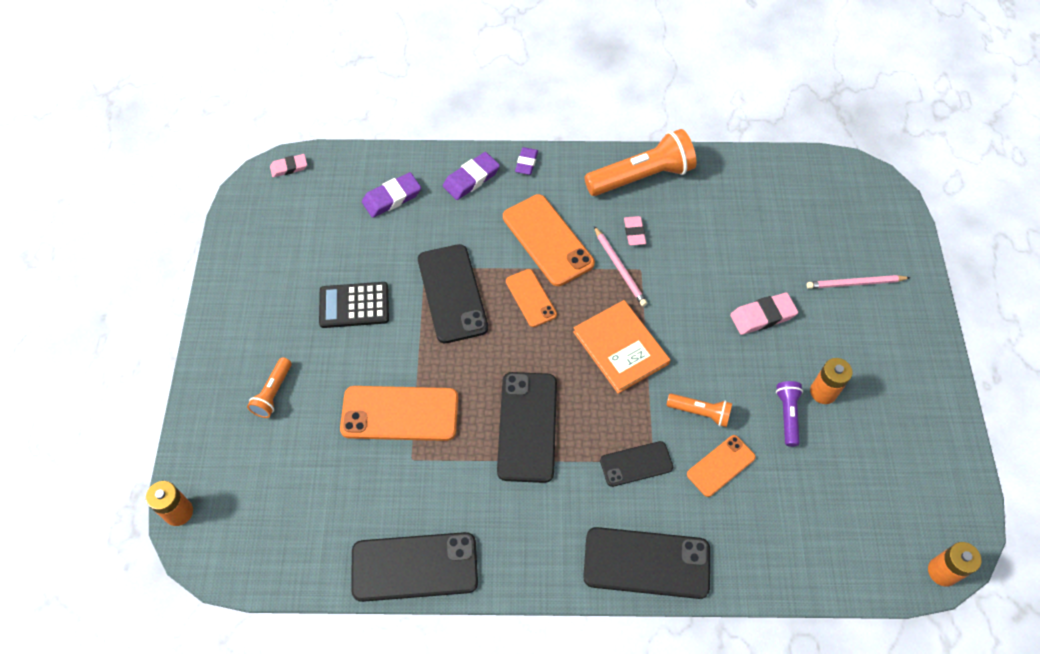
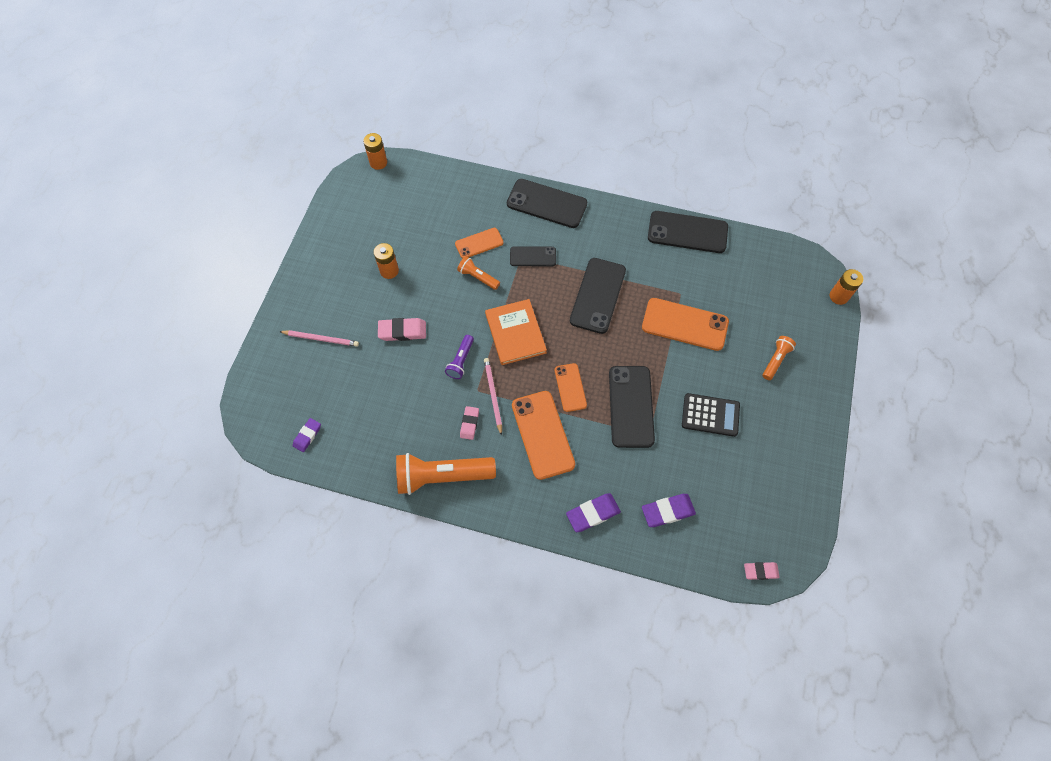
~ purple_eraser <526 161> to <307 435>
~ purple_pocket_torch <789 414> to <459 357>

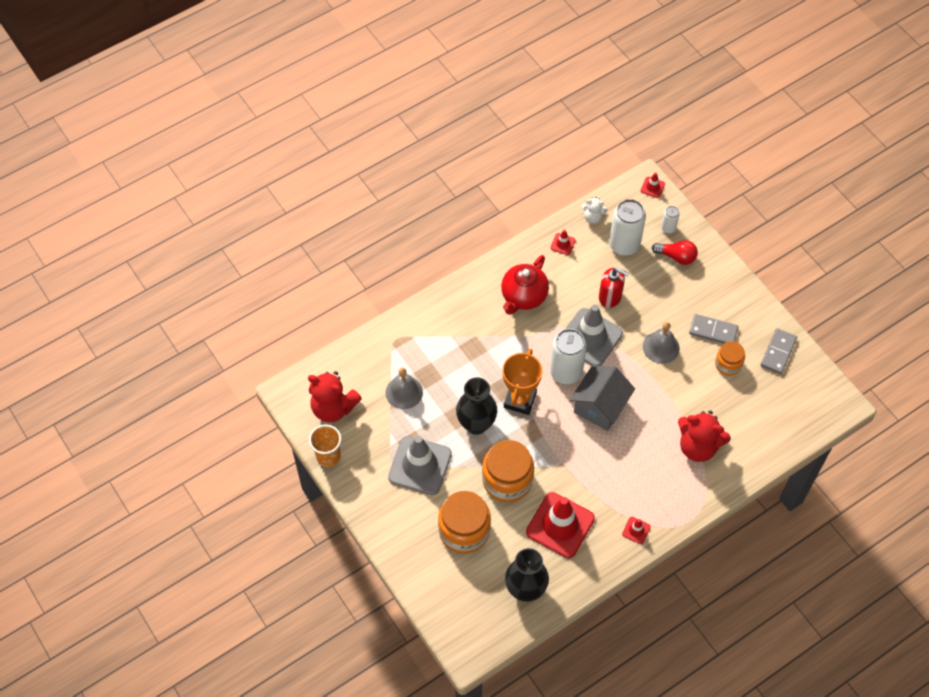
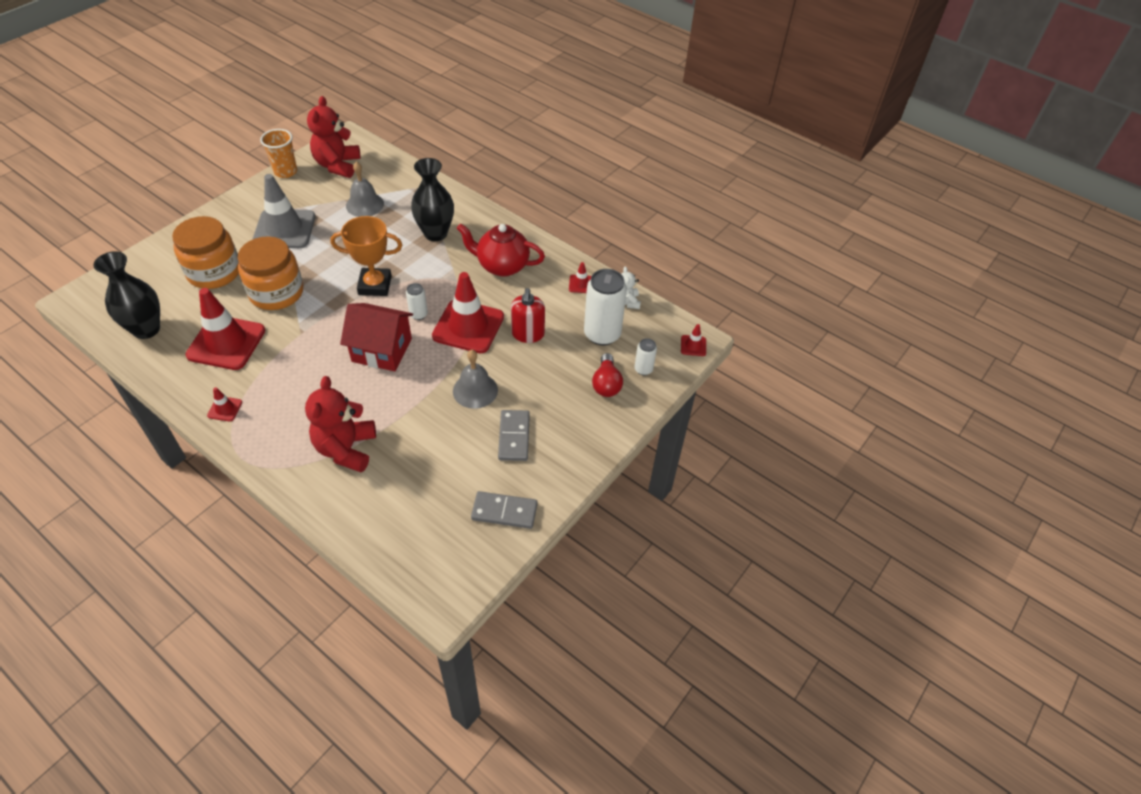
~ ash-grey_toy_house <602 398> to crimson_toy_house <376 337>
~ pure_white_tin <568 356> = <417 301> x0.49
~ jet-black_flower_vase <476 406> to <432 199>
~ ash-grey_road_cone <594 335> to crimson_road_cone <468 312>
- orange_jar <730 358>

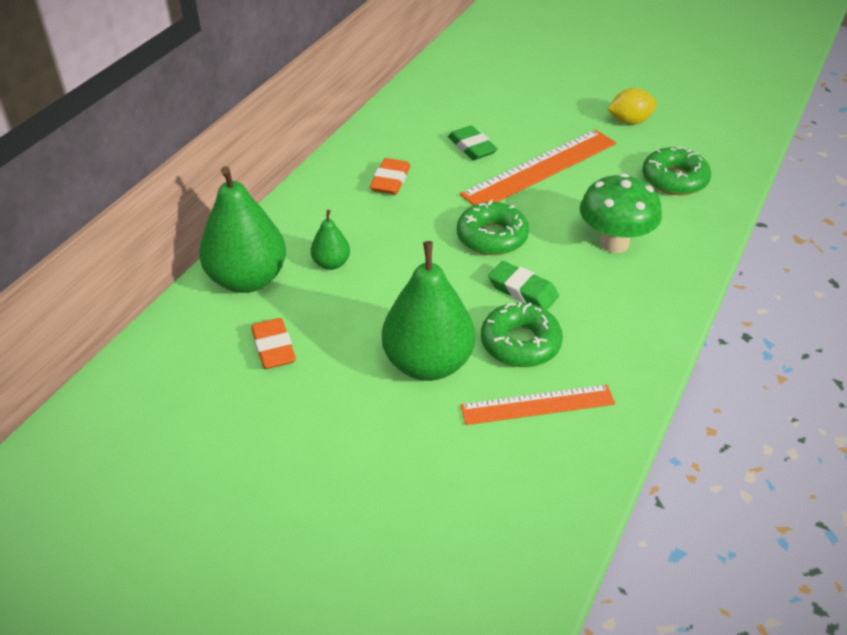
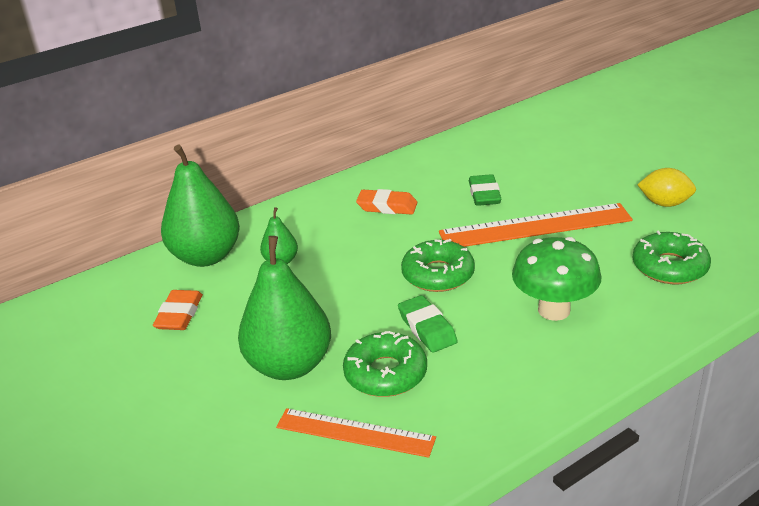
~ orange_eraser <390 176> = <386 202> 60 degrees clockwise

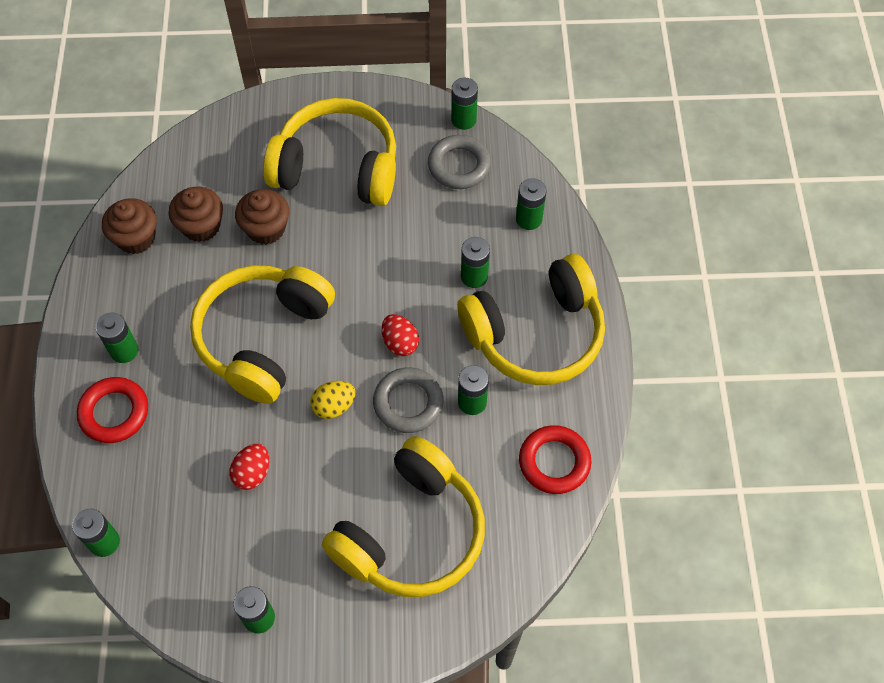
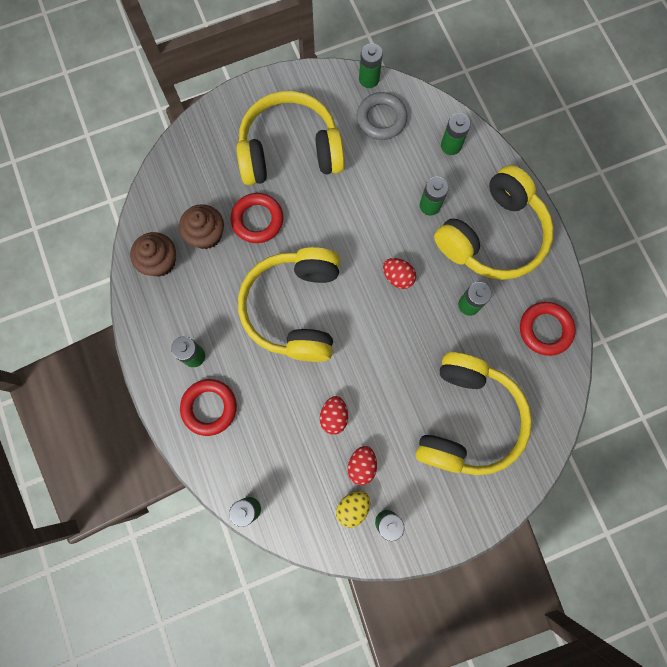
~ russet_muffin <262 217> to crimson_torus <257 218>
~ yellow_toy_egg <333 400> to <353 509>
+ crimson_toy_egg <362 465>
- ash-grey_torus <408 400>

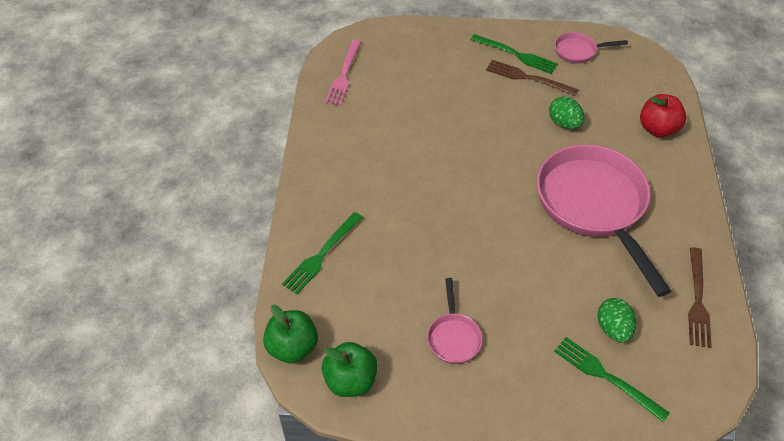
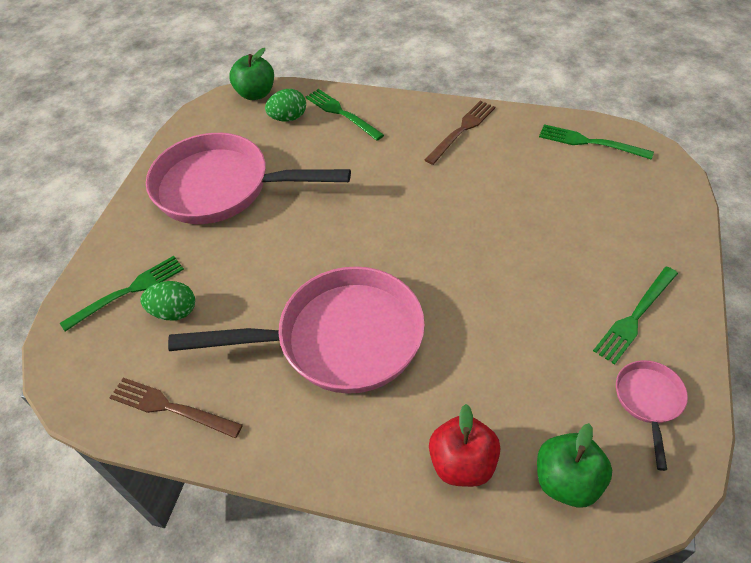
~ rosy_skillet <455 321> = <248 178> x2.28
~ emerald_toy_egg <567 112> to <285 105>
~ russet_table_fork <532 78> to <459 133>
~ emerald_toy_apple <350 369> to <574 465>
~ rosy_table_fork <343 73> to emerald_table_fork <596 142>

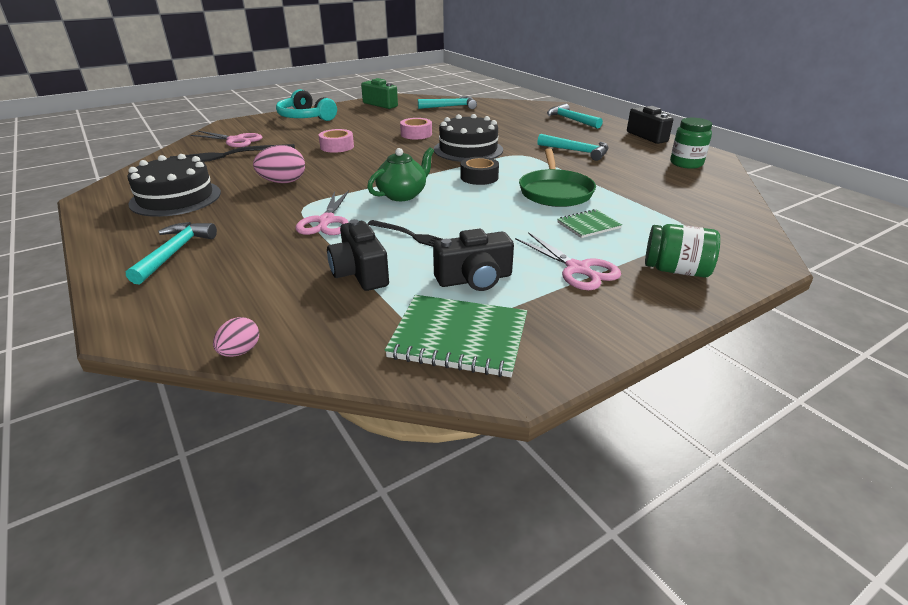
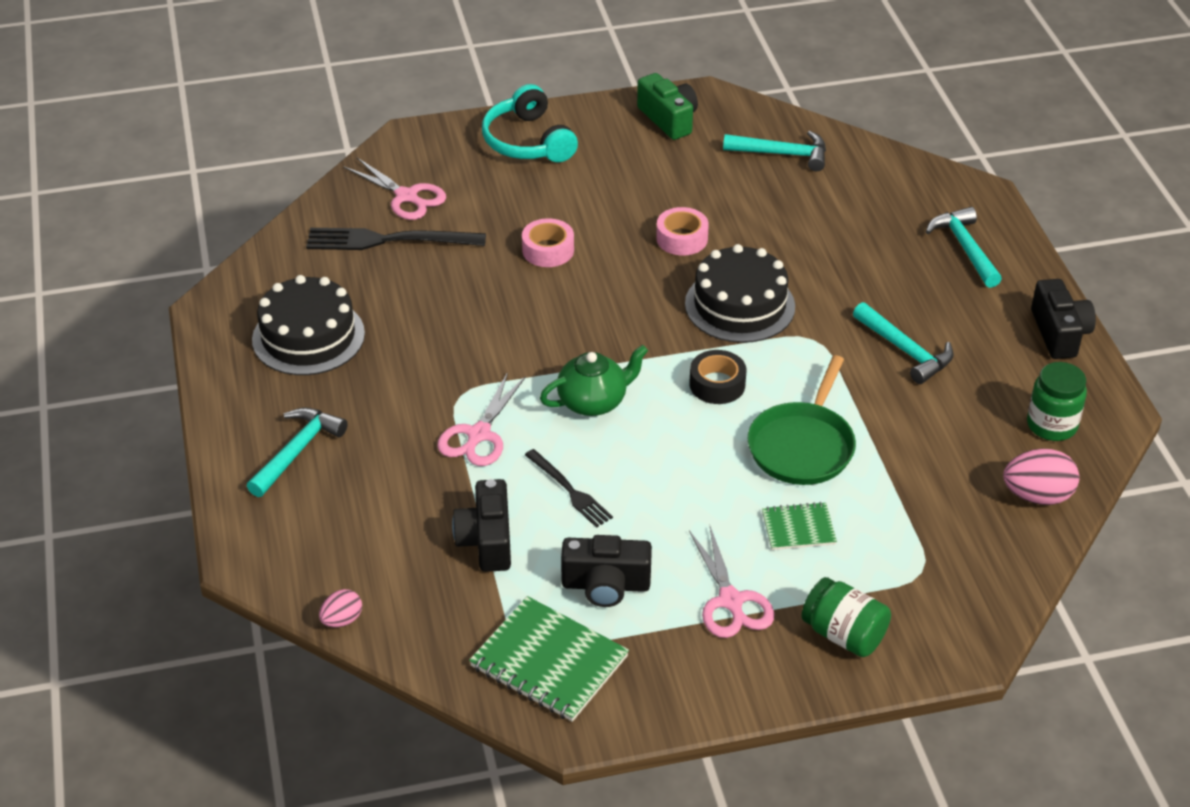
~ rosy_toy_egg <279 164> to <1041 477>

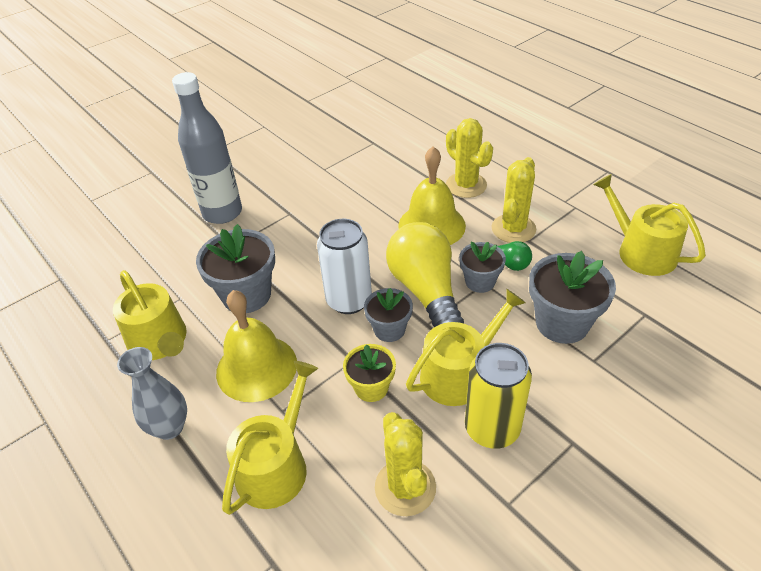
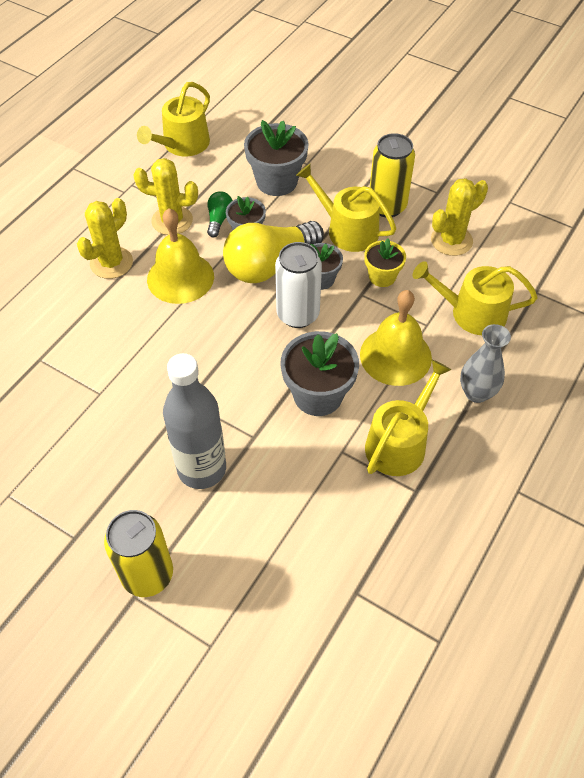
+ yellow_tin <138 553>

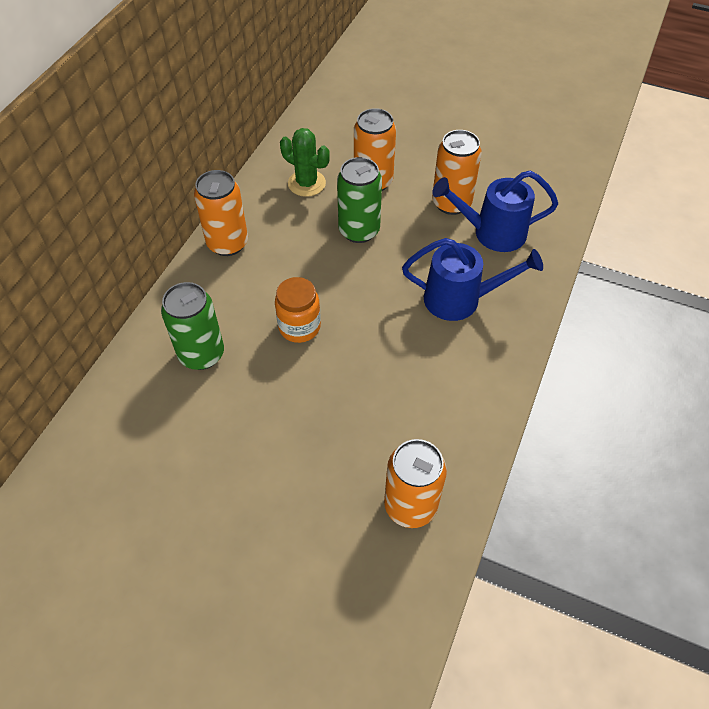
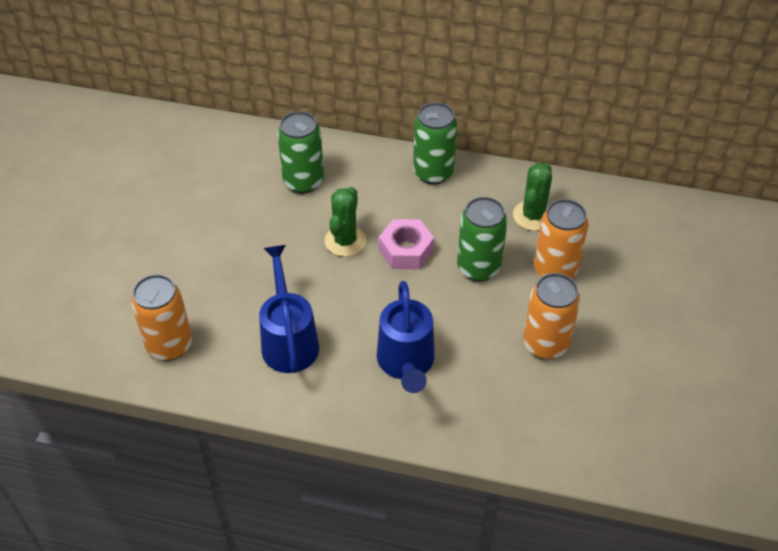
~ royal_blue_watering_pot <495 211> to <289 309>
~ orange_jar <298 310> to emerald_cactus <345 222>
+ rosy_nut <406 244>
~ orange_tin <221 213> to emerald_tin <435 143>

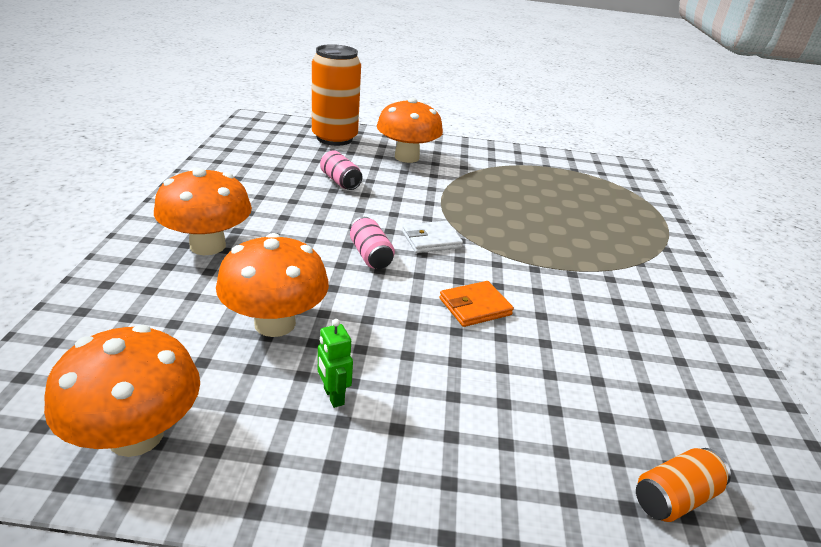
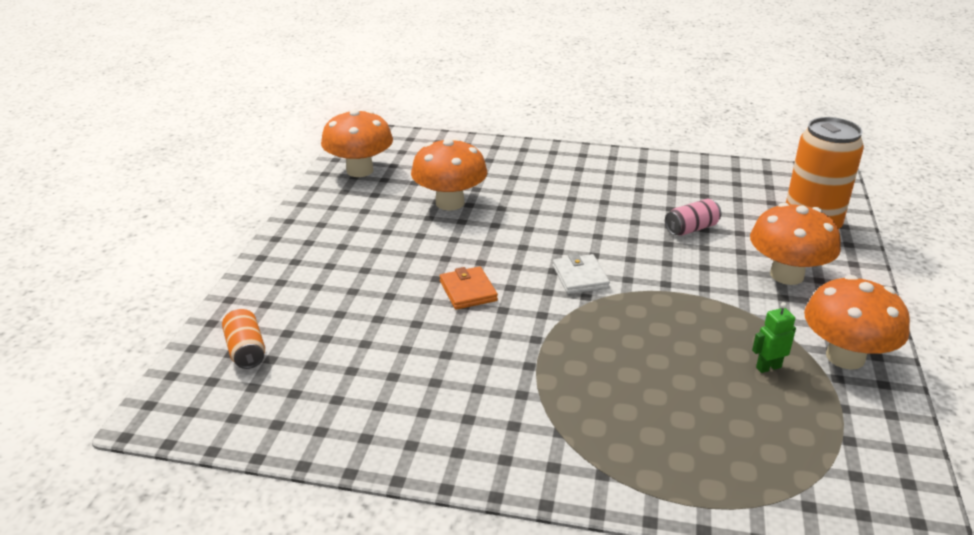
~ emerald_toy_robot <335 363> to <774 337>
~ orange_fungus <203 211> to <857 322>
- rosy_tin <372 243>

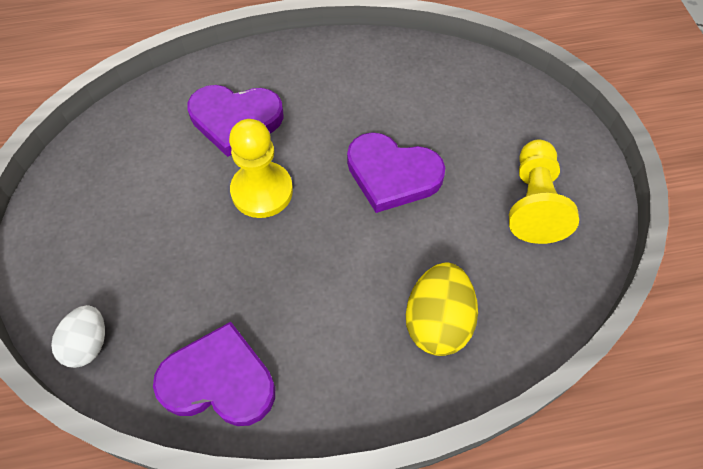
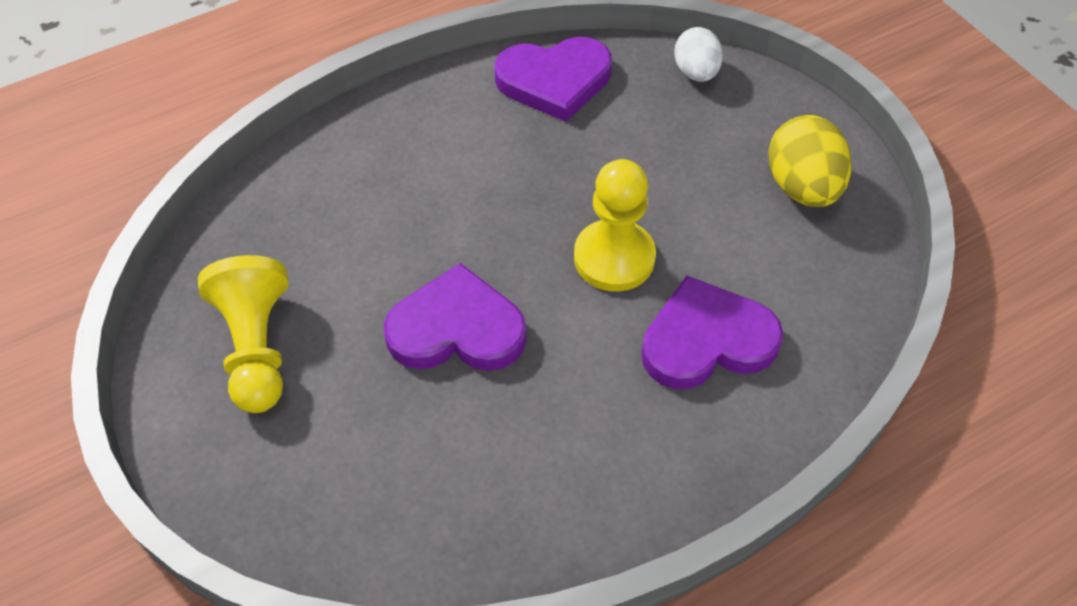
~ yellow_toy_egg <442 309> to <810 161>

